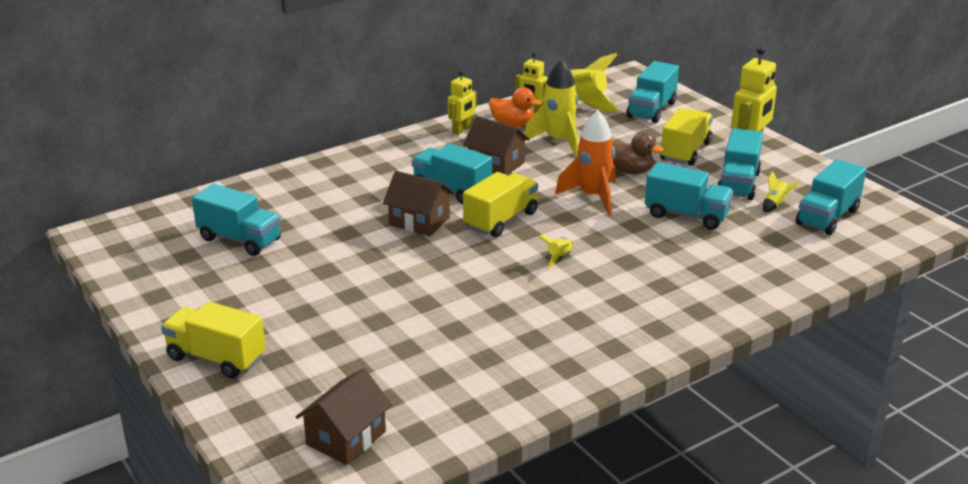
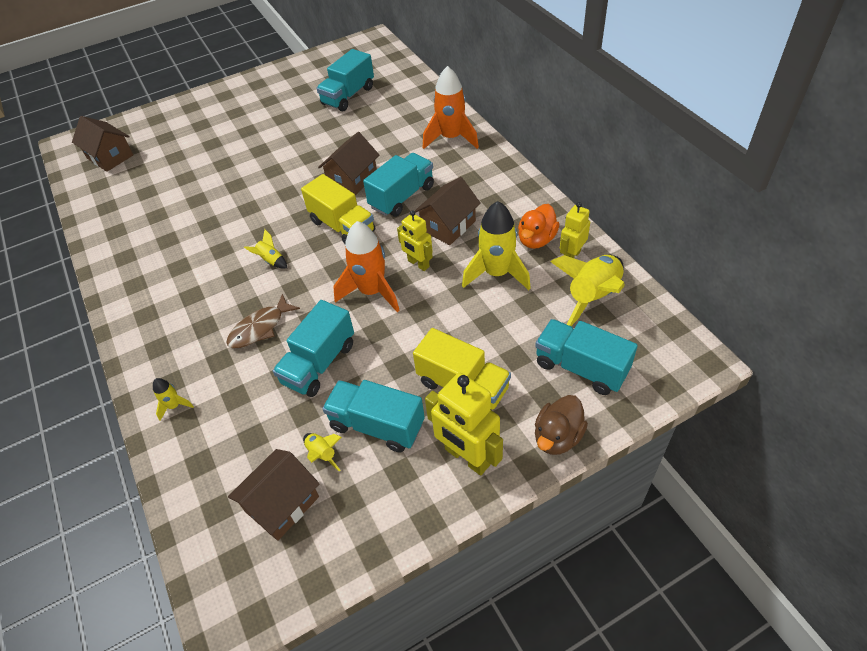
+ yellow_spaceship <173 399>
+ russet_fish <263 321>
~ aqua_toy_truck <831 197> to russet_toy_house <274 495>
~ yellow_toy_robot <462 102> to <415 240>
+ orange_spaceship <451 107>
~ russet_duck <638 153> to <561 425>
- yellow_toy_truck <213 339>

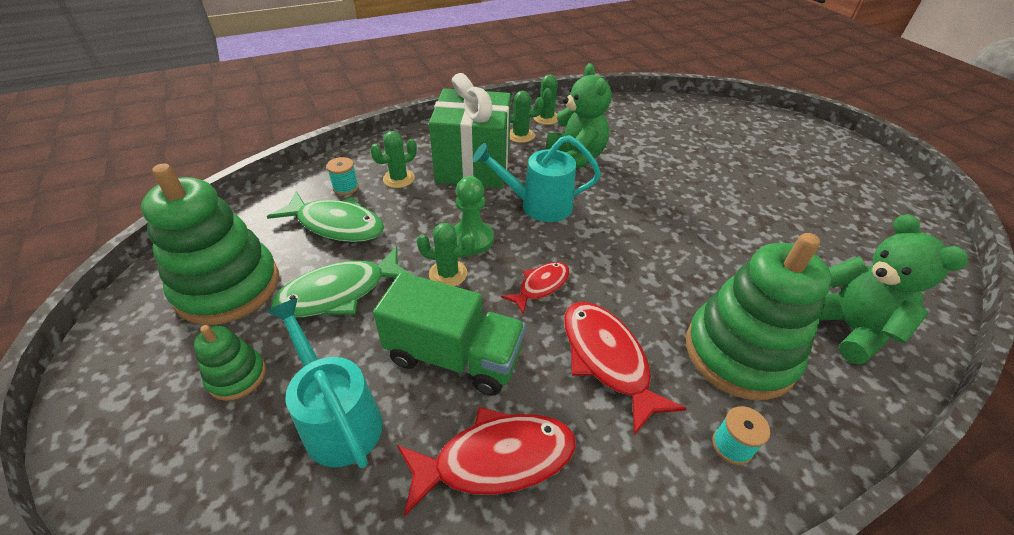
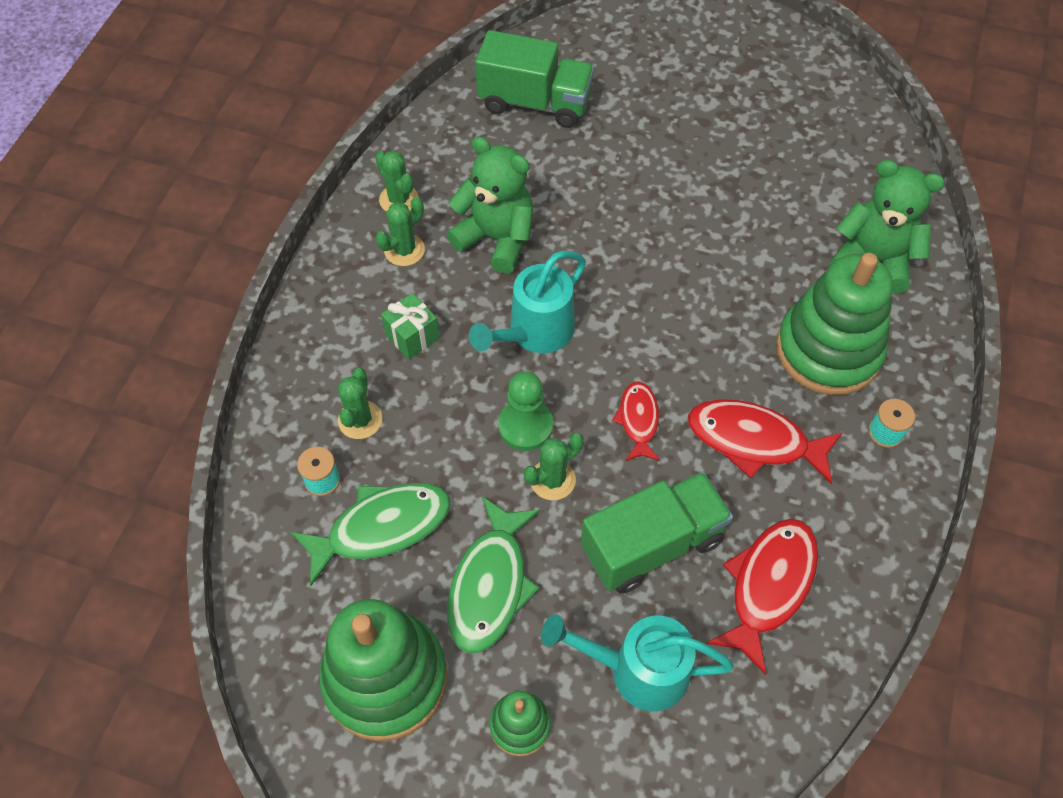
~ emerald_present <470 130> = <410 326> x0.42
+ emerald_toy_truck <534 79>

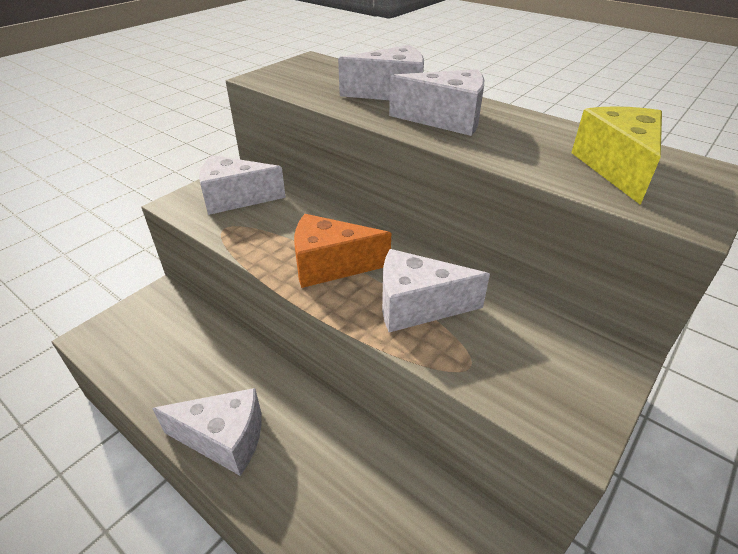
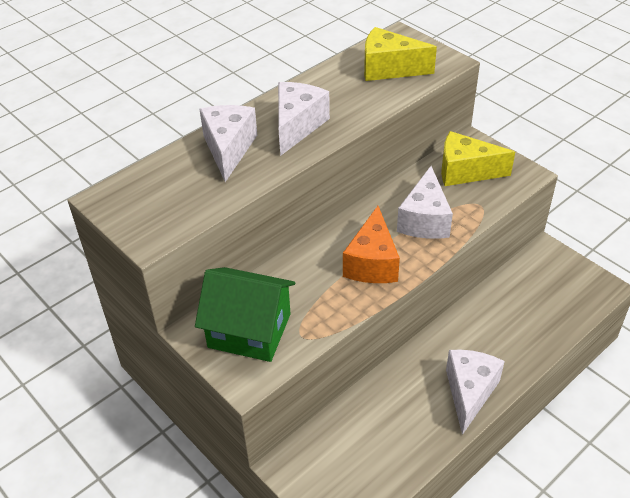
~ pure_white_piece_of_cheese <242 185> to emerald_toy_house <245 314>
+ yellow_piece_of_cheese <478 158>

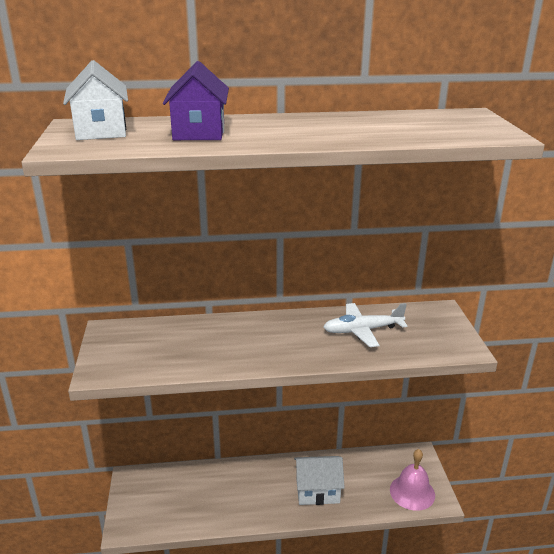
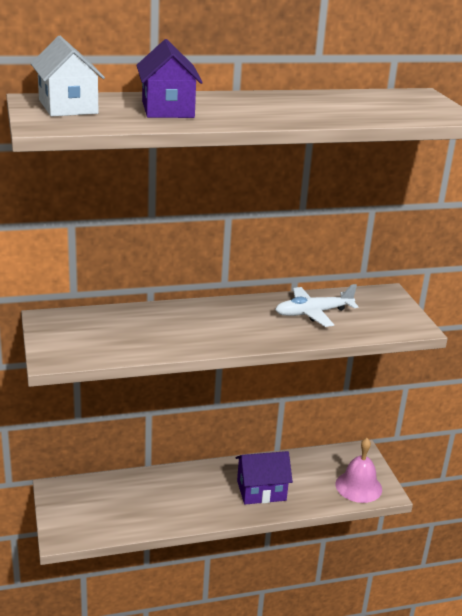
~ pure_white_toy_house <319 480> to purple_toy_house <264 477>

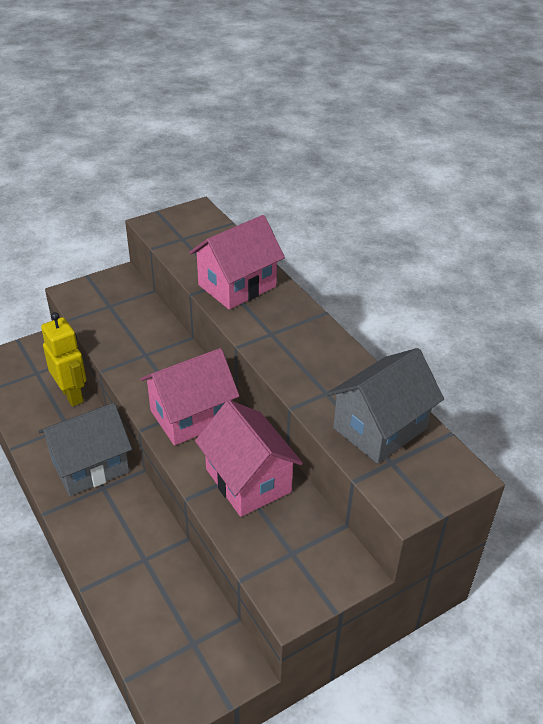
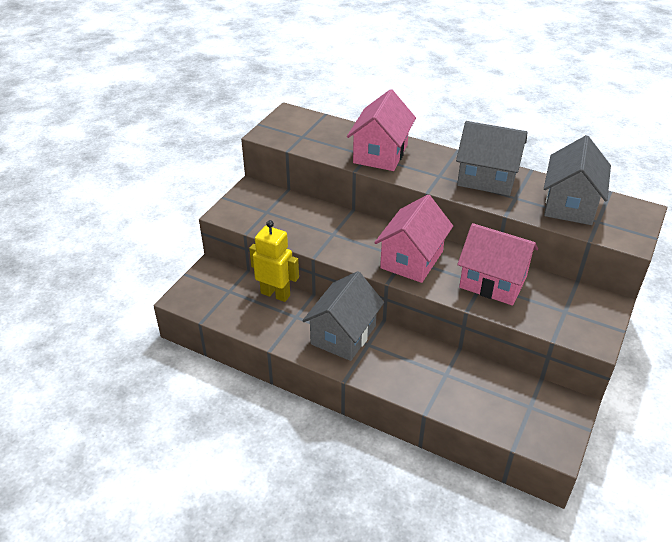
+ ash-grey_toy_house <491 158>

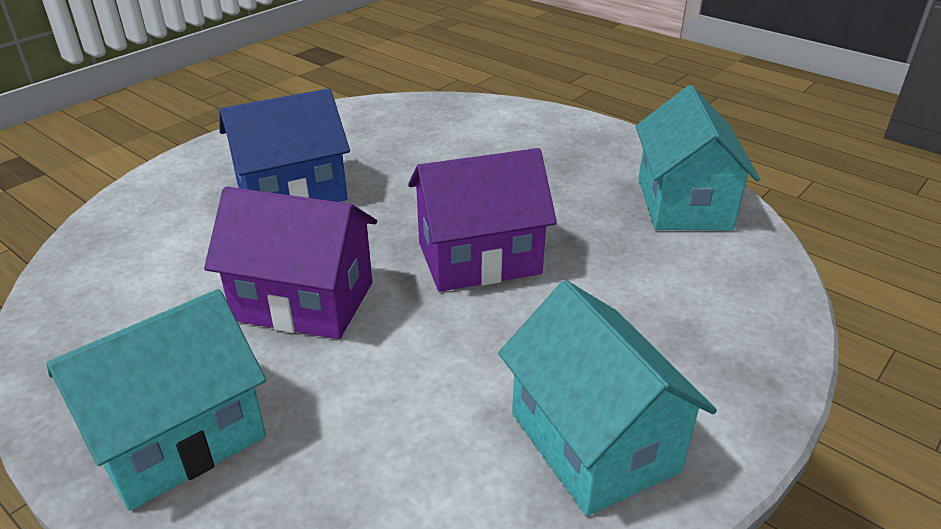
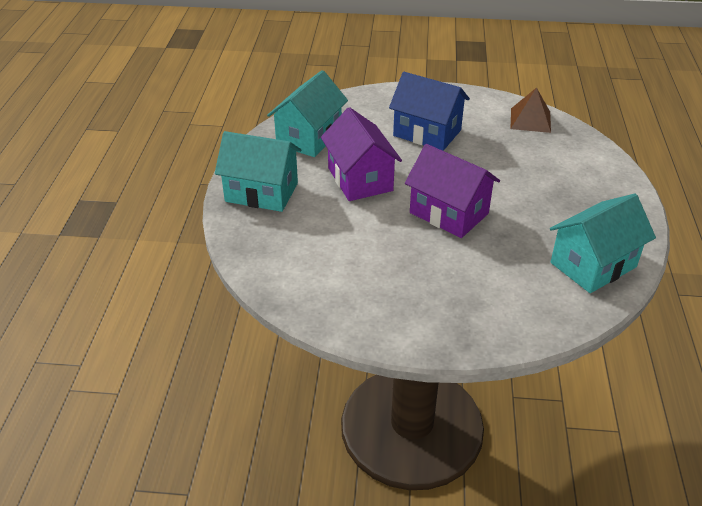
~ aqua_toy_house <607 398> to <307 113>
+ russet_pyramid <530 110>

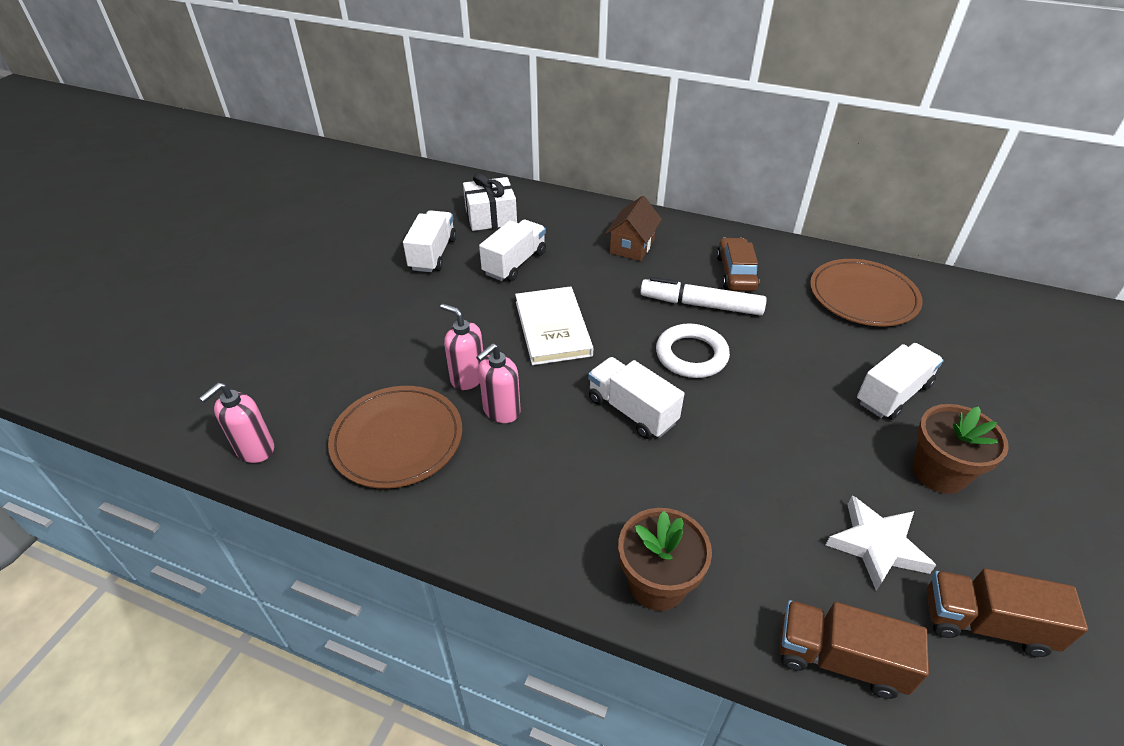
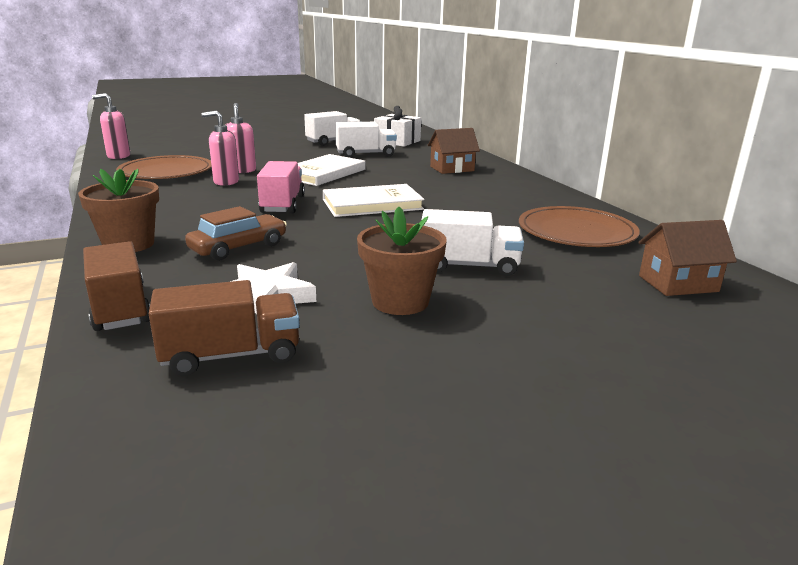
~ russet_toy_truck <1007 612> = <224 328> 105 degrees clockwise
~ russet_automobile <738 264> to <236 233>
~ pure_white_toy_truck <636 398> to rosy_toy_truck <281 187>
~ pure_white_torus <693 351> to pure_white_hardcover <373 200>
+ russet_toy_house <687 258>
- pure_white_marker_pen <703 296>

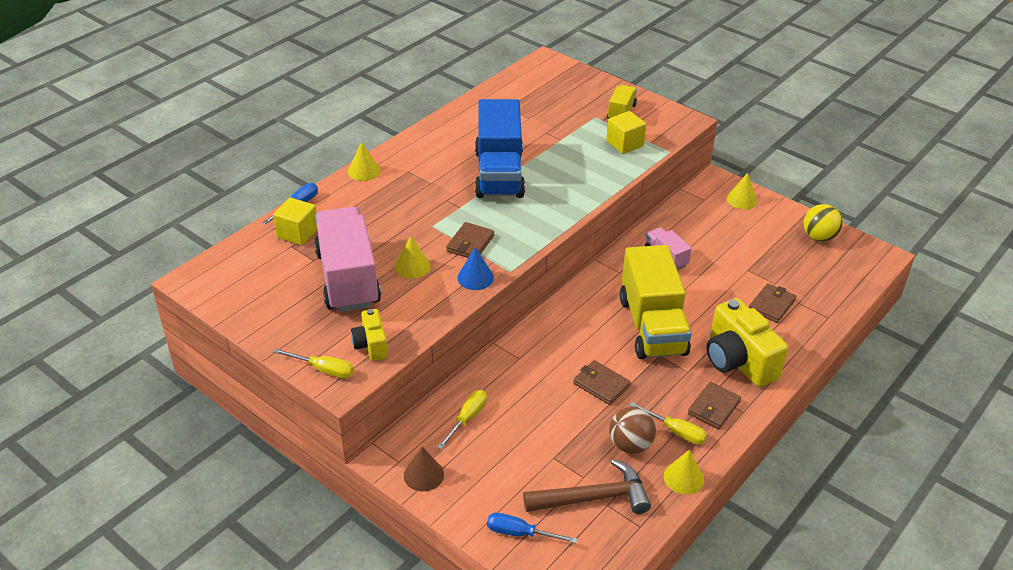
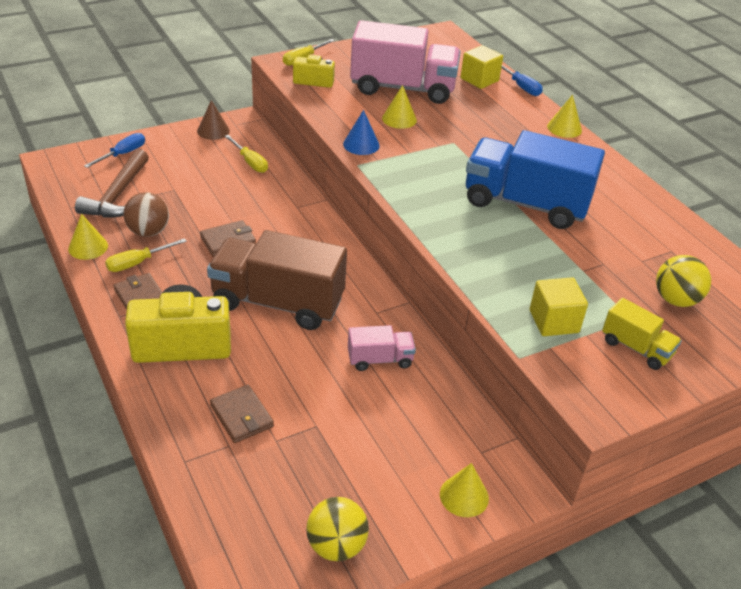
~ yellow_toy_truck <656 302> to russet_toy_truck <277 280>
+ yellow_ball <683 281>
- russet_billfold <470 240>

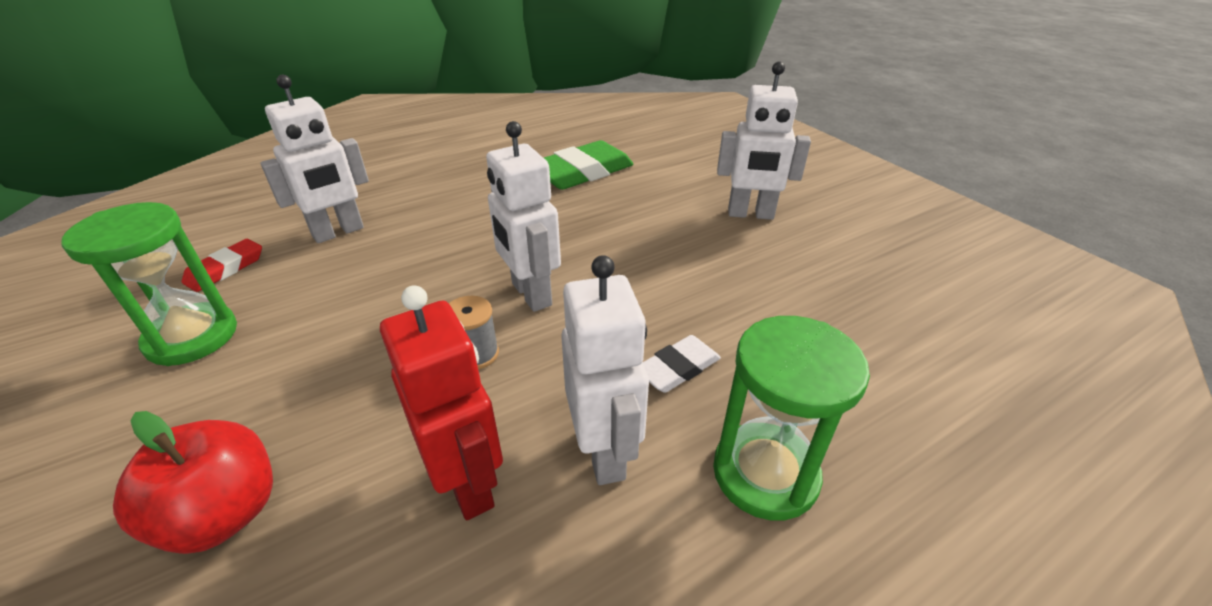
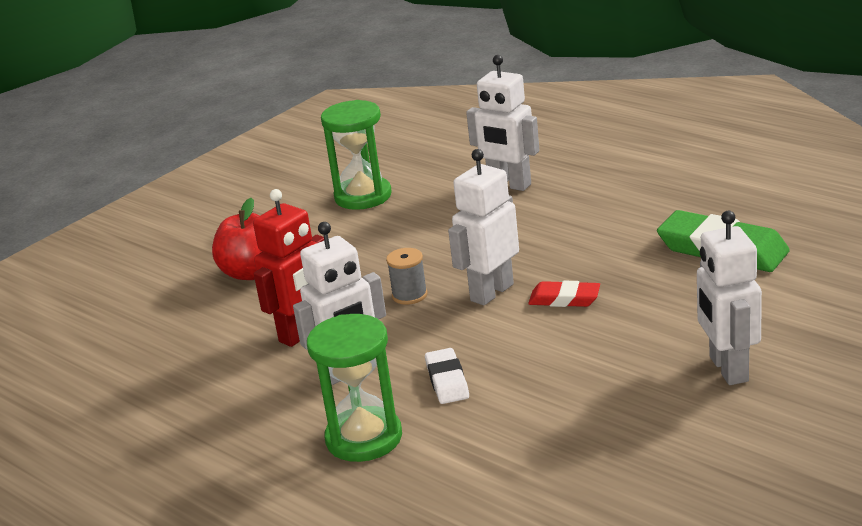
~ pure_white_eraser <682 364> = <447 376> 45 degrees clockwise
~ crimson_eraser <222 265> to <564 294>

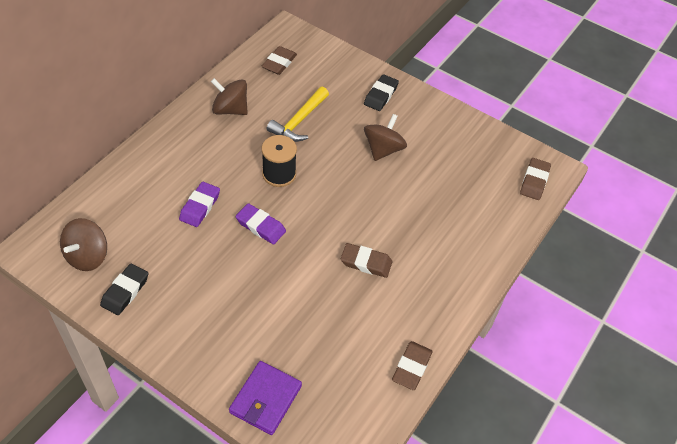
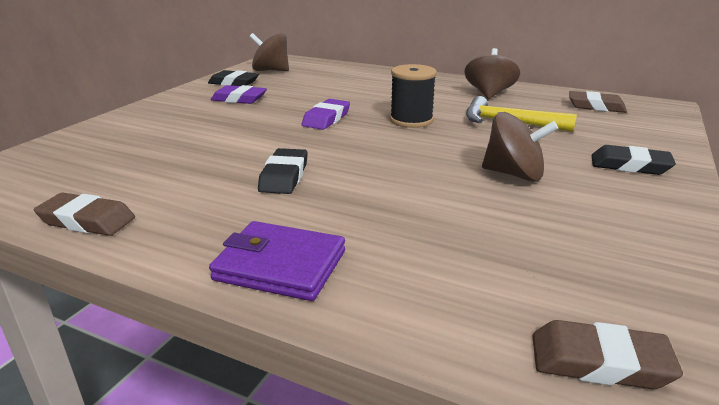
~ purple_billfold <265 398> to <277 261>
~ purple_eraser <199 204> to <239 94>
~ russet_eraser <366 260> to jet-black_eraser <283 171>

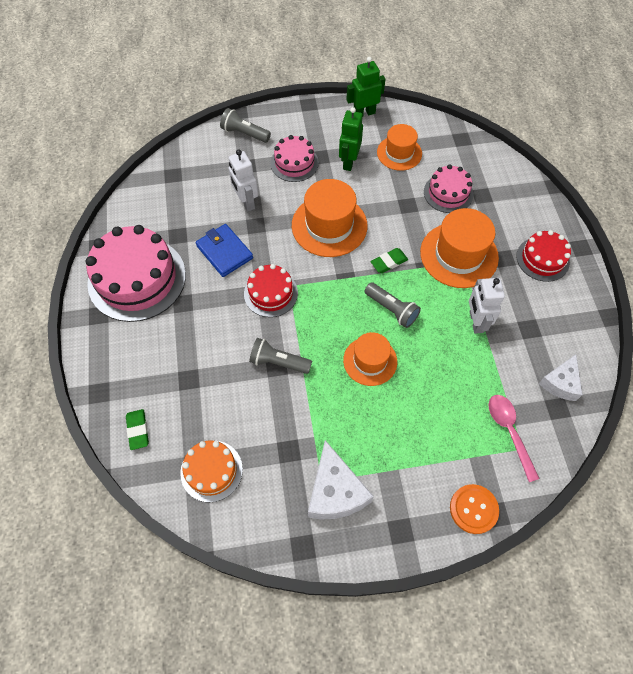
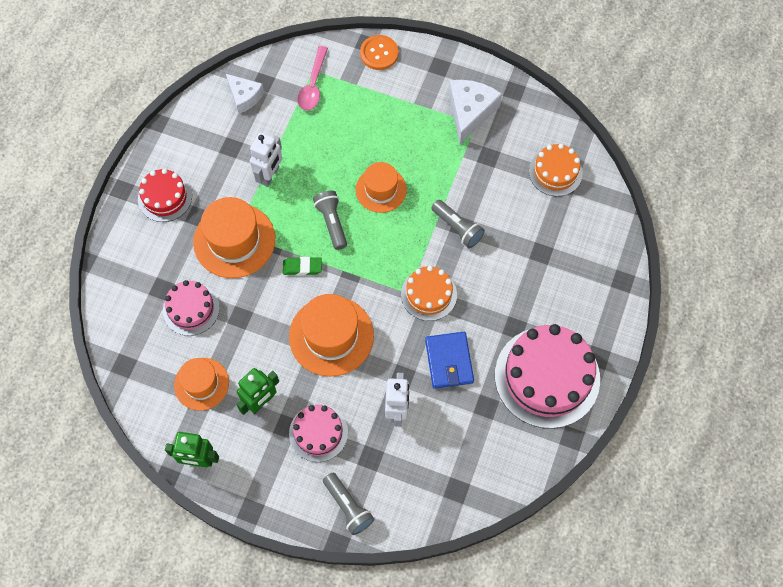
~ pure_white_piece_of_cheese <561 377> = <245 94> 75 degrees clockwise
~ crimson_layer_cake <271 290> to orange_layer_cake <429 293>
- emerald_eraser <137 429>

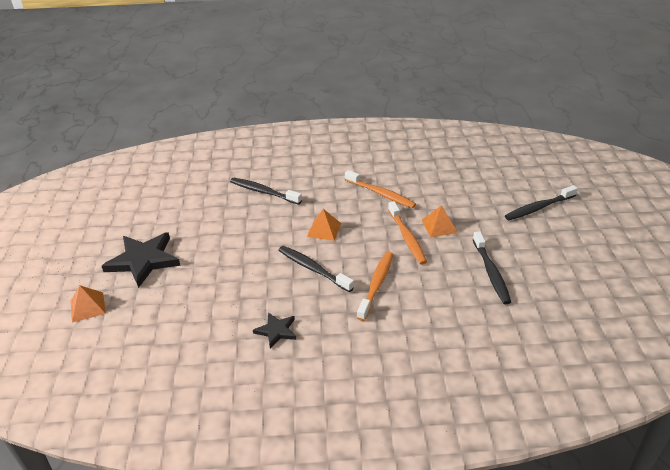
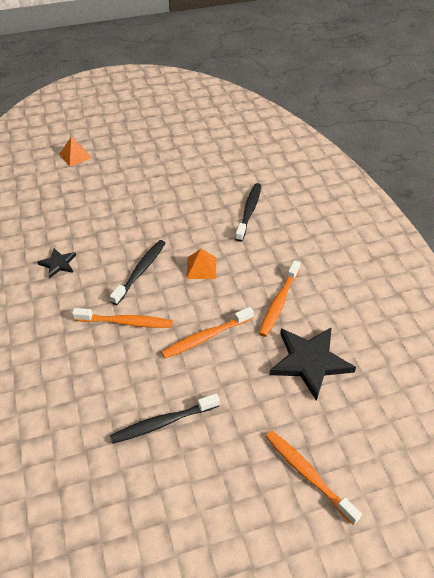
~ jet-black_dental_brush <541 202> to orange_dental_brush <313 478>
~ jet-black_star <141 260> to <312 364>
- orange_pyramid <440 221>

